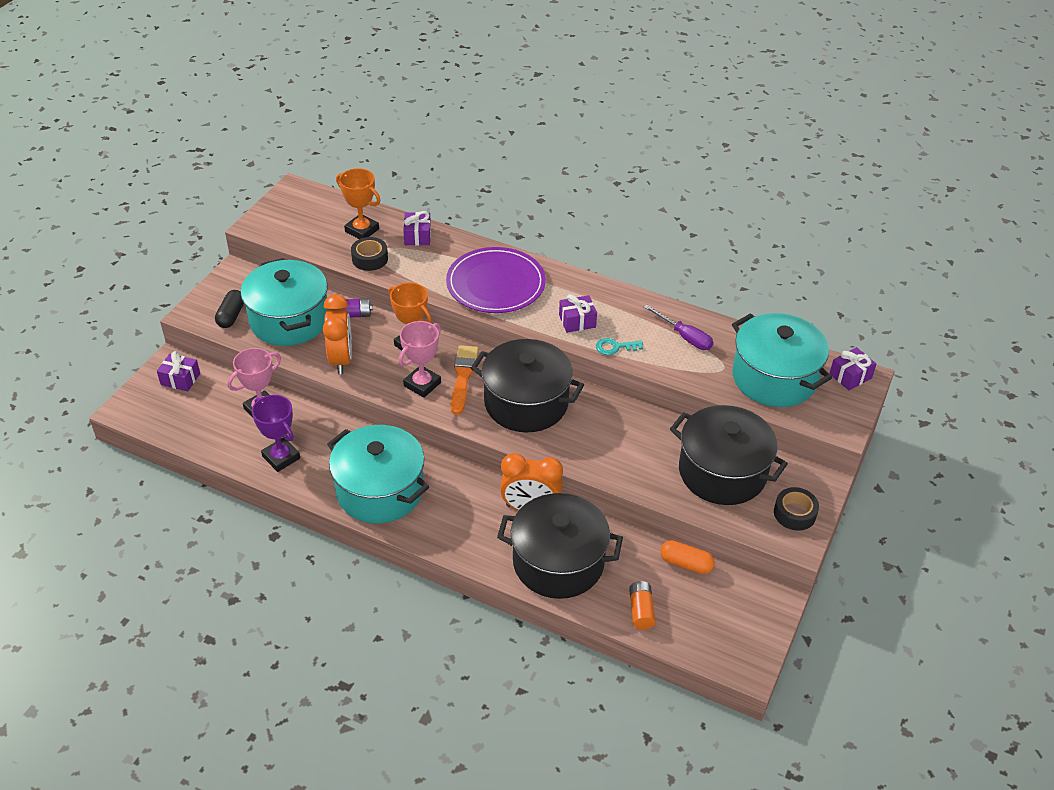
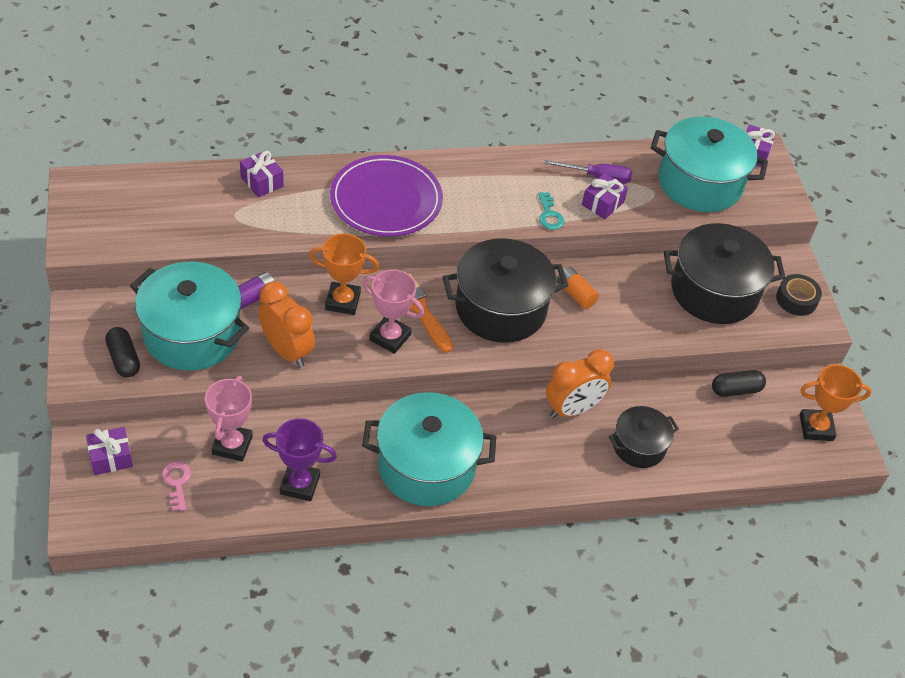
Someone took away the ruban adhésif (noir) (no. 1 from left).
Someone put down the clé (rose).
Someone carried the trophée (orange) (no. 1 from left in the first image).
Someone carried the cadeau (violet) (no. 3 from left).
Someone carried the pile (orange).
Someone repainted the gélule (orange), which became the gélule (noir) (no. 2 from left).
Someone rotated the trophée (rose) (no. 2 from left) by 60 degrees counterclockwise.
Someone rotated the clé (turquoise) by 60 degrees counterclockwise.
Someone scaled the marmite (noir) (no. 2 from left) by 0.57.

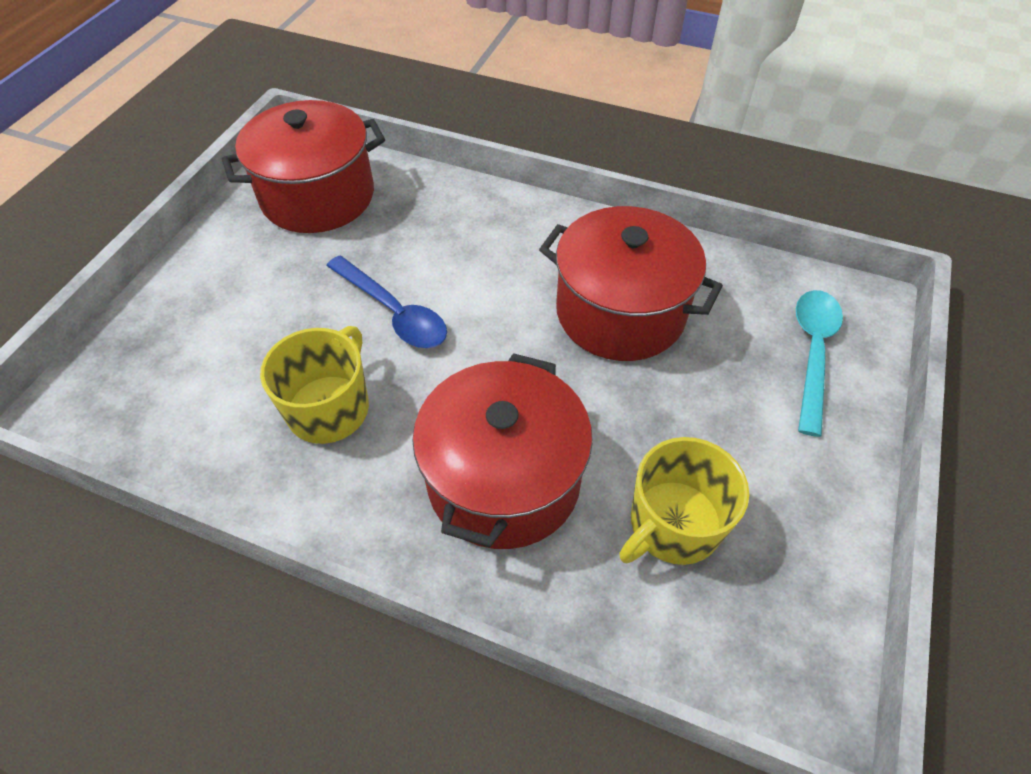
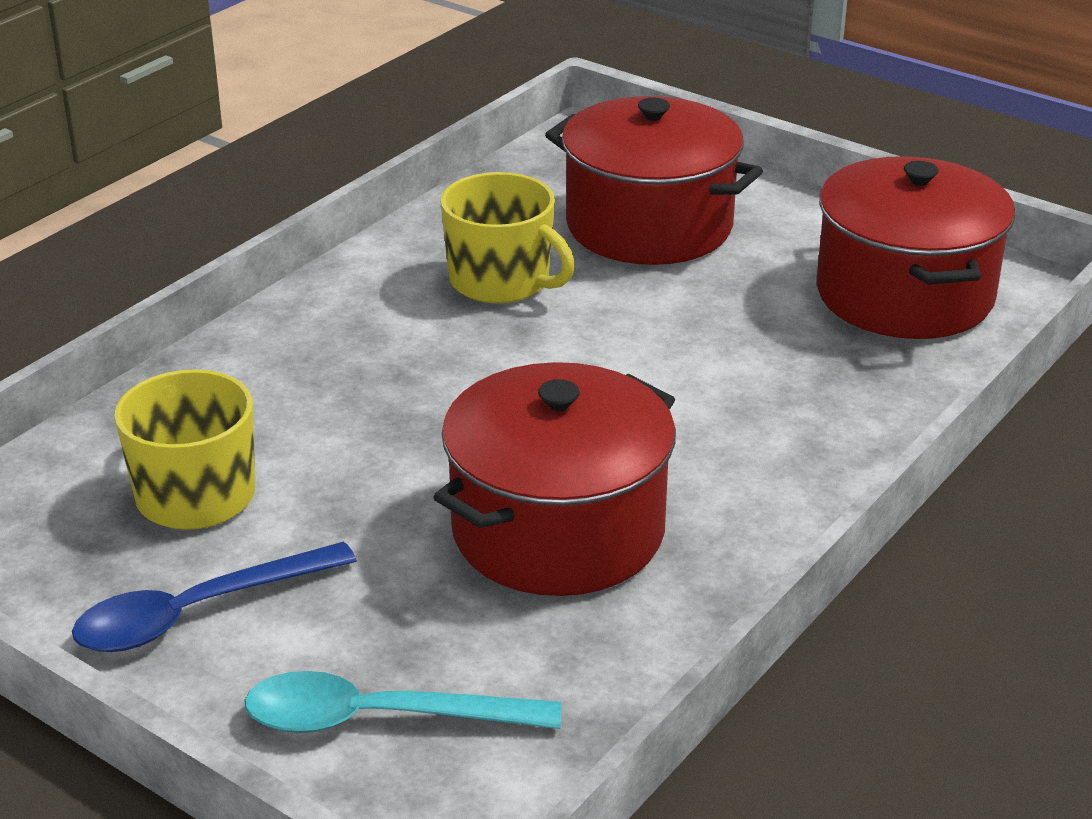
Someone carried the cuillère (bleu).
Someone carried the marmite (rouge) (no. 2 from left).
Someone rotated the cuillère (turquoise) by 150 degrees clockwise.

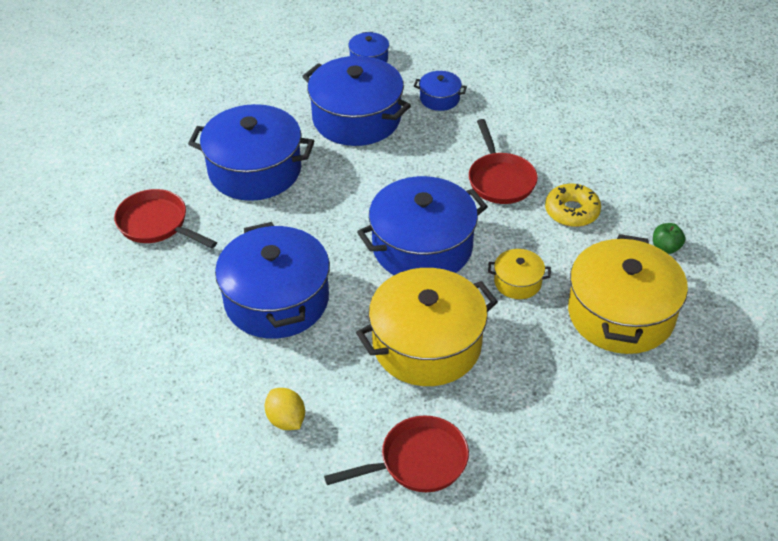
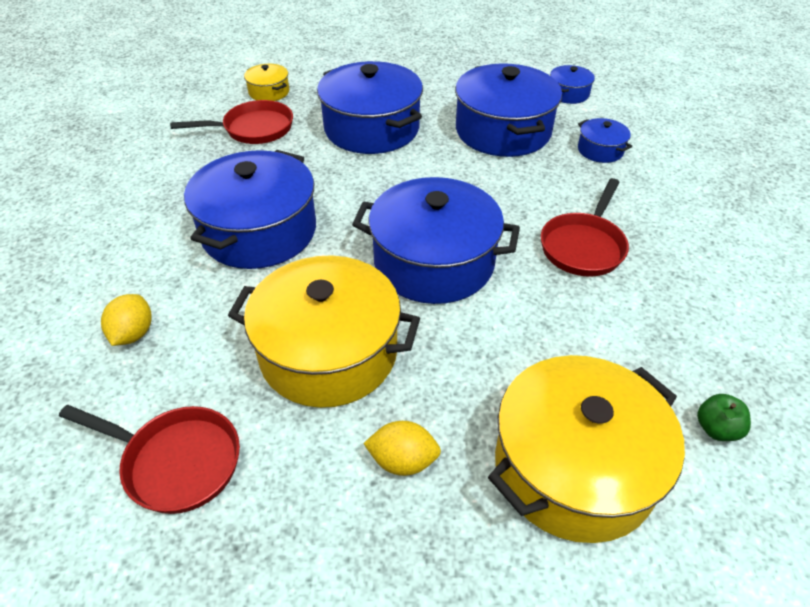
Someone took away the beignet (jaune).
Someone put down the citron (jaune) (no. 2 from left).
Someone carried the marmite (jaune) (no. 2 from left in the first image).
Someone rotated the poêle (rouge) (no. 1 from left in the first image) by 90 degrees clockwise.

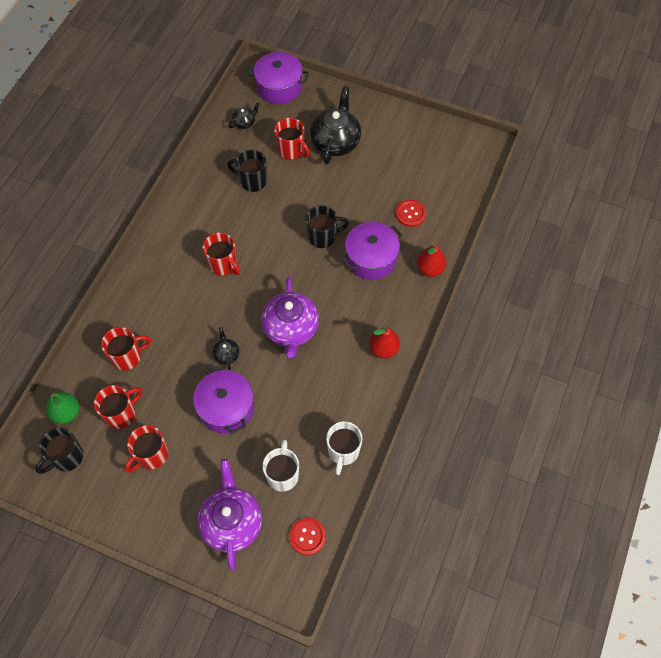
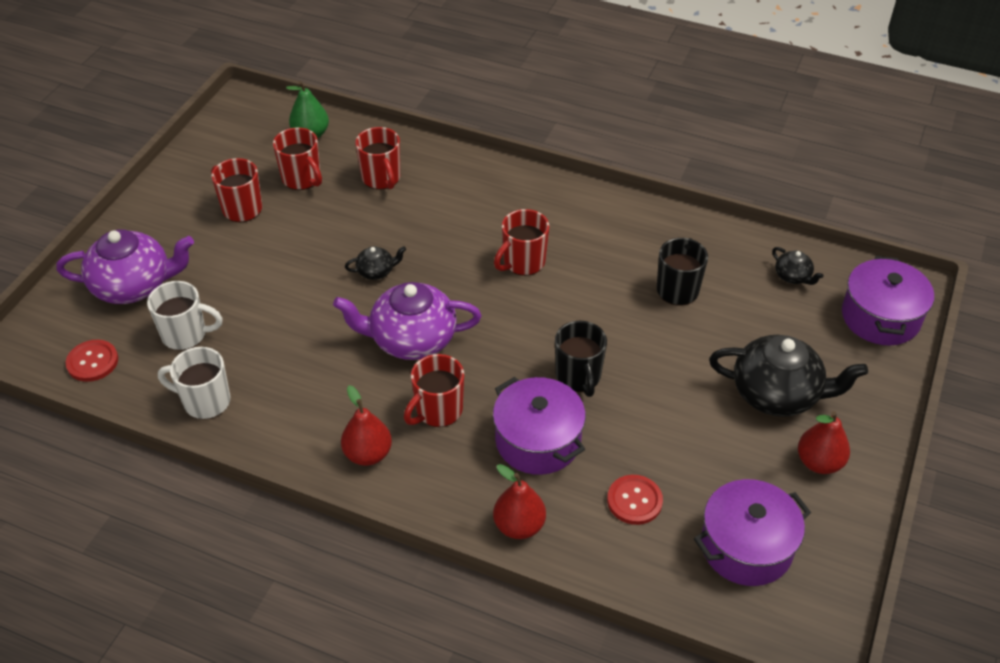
Someone took away the tasse (noir) (no. 1 from left).
Someone put down the poire (rouge) (no. 3 from left).
Someone carried the marmite (violet) (no. 1 from left in the first image).
Someone carried the tasse (rouge) (no. 5 from left in the first image).

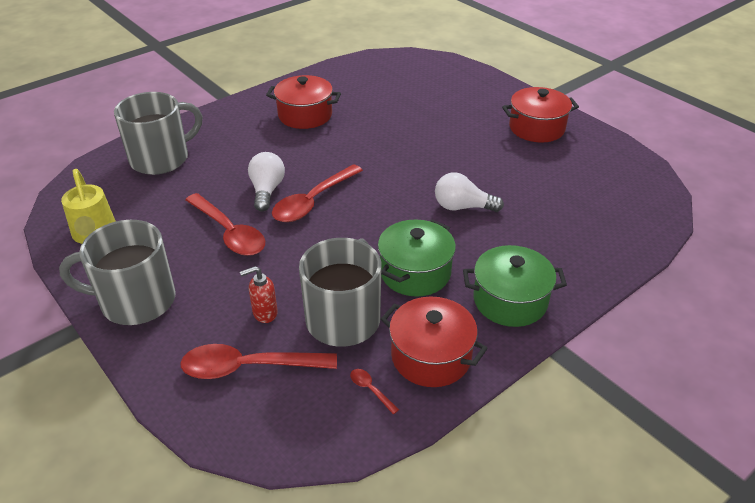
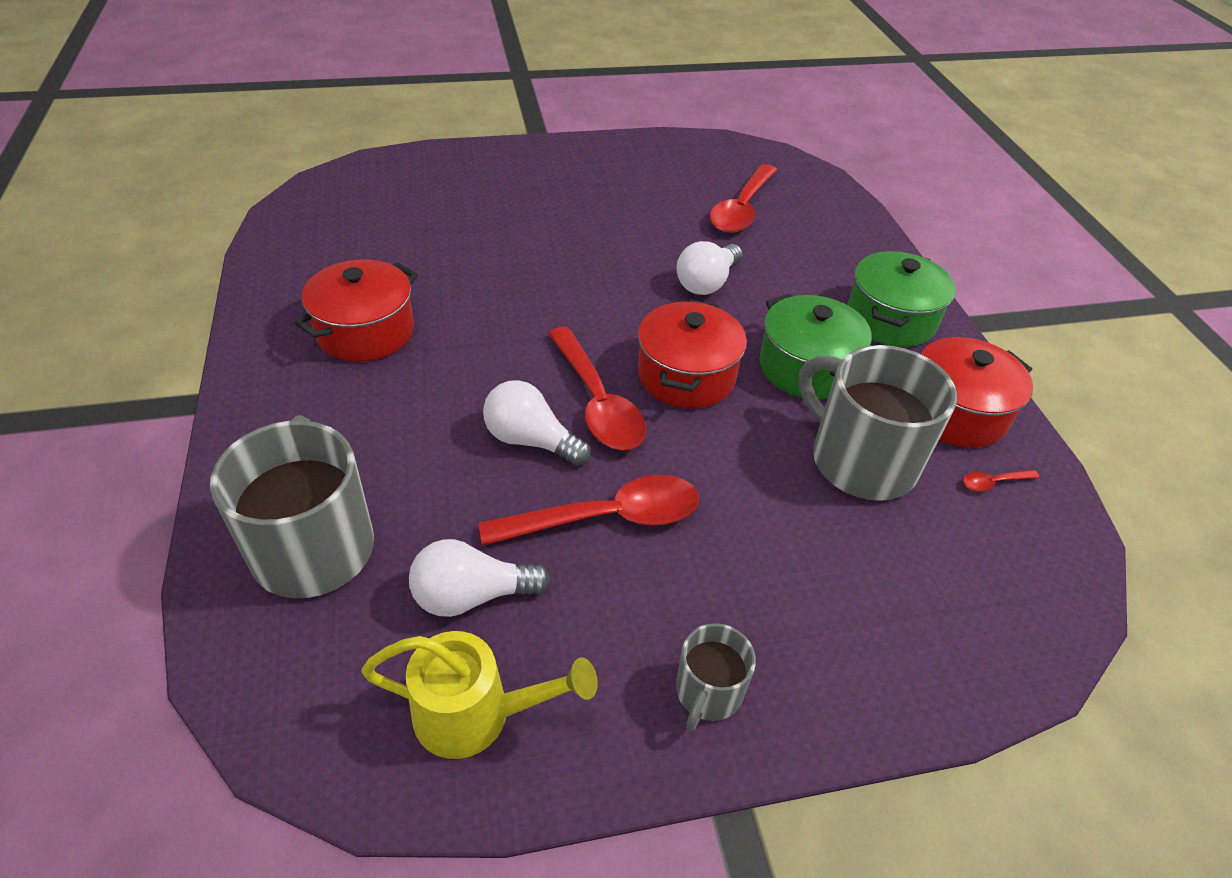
Someone took away the distributeur de savon (rouge).
Someone put down the ampoule (blanc) (no. 1 from left).
Someone carried the cuillère (rouge) (no. 2 from left in the first image).
Someone carried the marmite (rouge) (no. 3 from left in the first image).
Someone scaled the tasse (gris) (no. 1 from left in the first image) by 0.51.

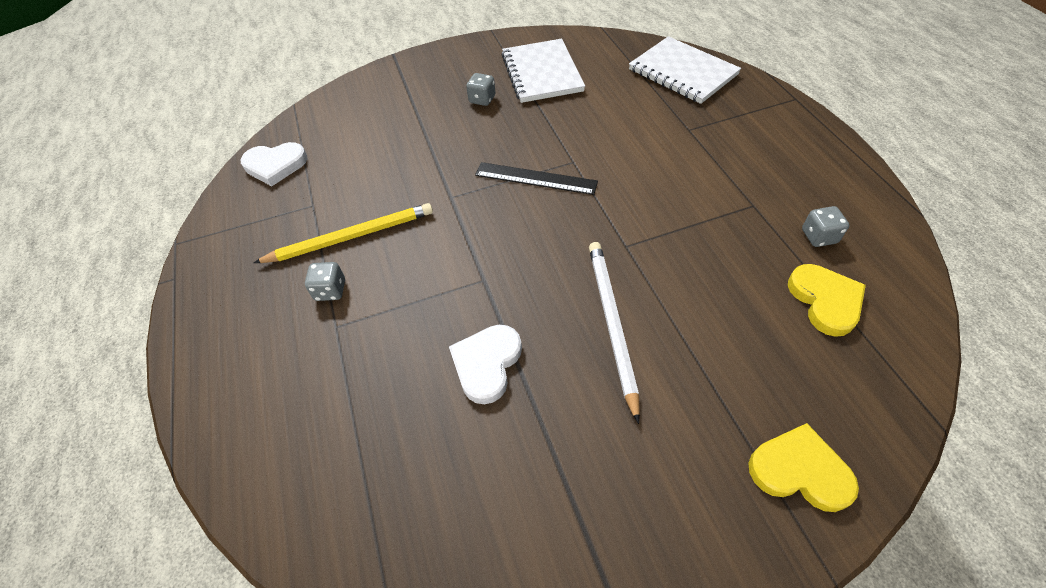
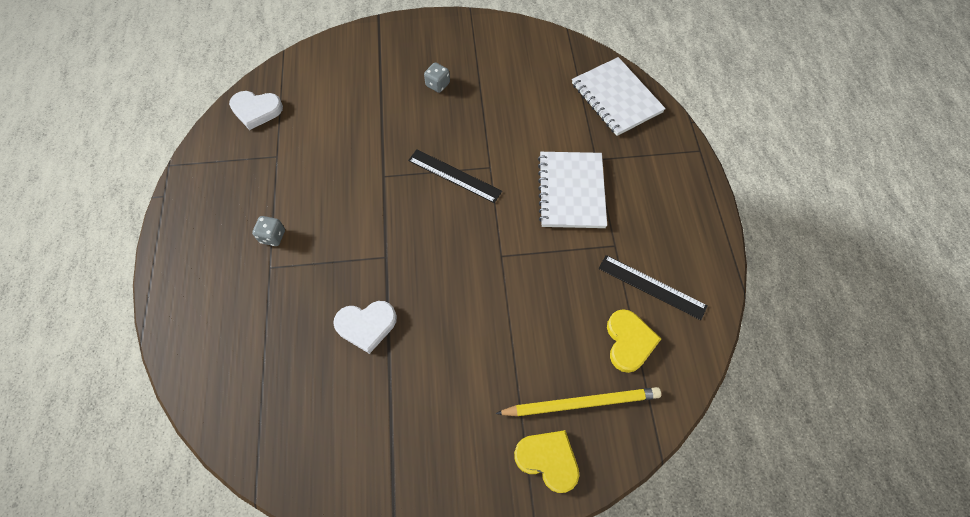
Someone took away the crayon (blanc).
Someone carried the crayon (jaune).
Someone carried the carnet (blanc) (no. 1 from left).
Someone swapped the dé (gris) (no. 3 from left) for the règle (noir) (no. 2 from left).
Someone rotated the cœur (blanc) (no. 2 from left) by 135 degrees counterclockwise.

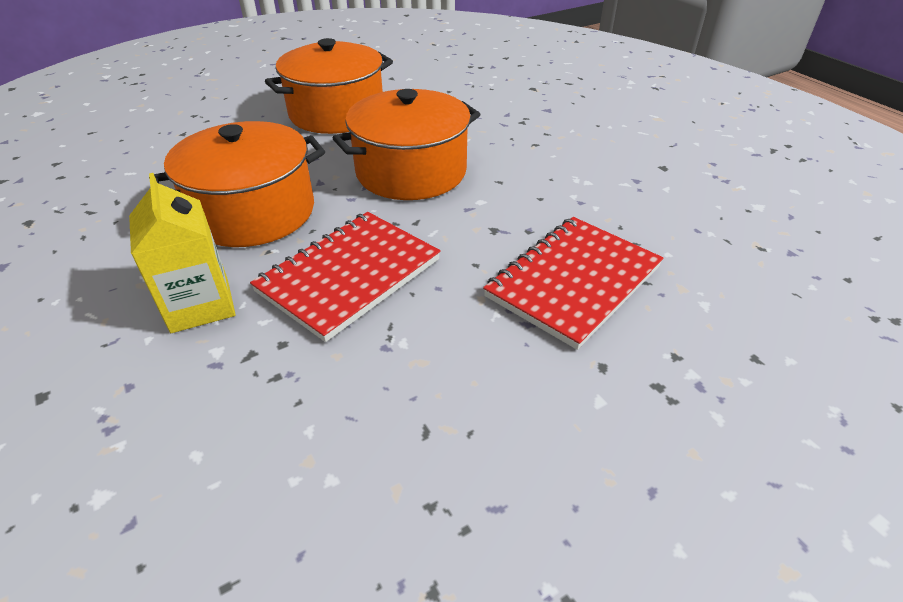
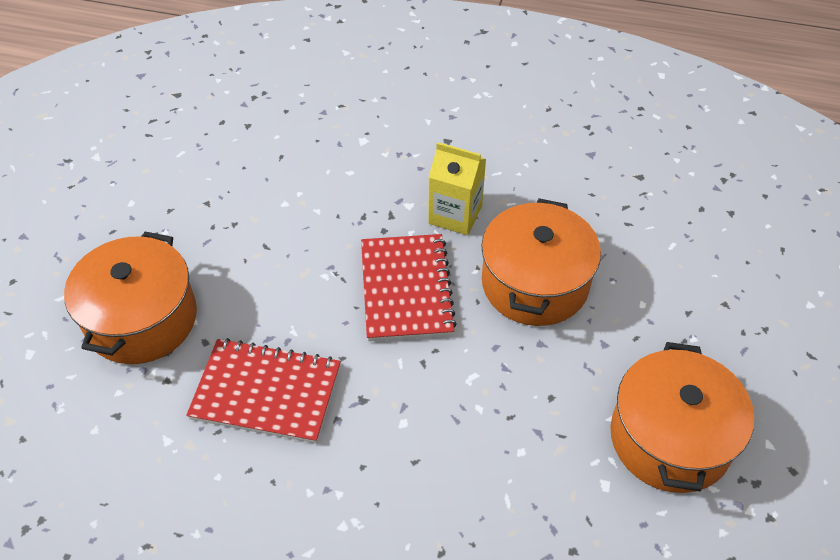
Someone carried the marmite (orange) (no. 3 from left in the first image).
Someone rotated the carnet (rouge) (no. 2 from left in the first image) by 75 degrees counterclockwise.

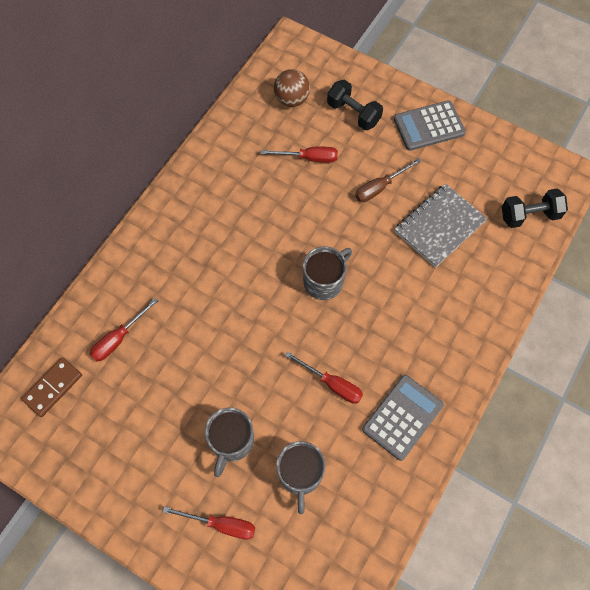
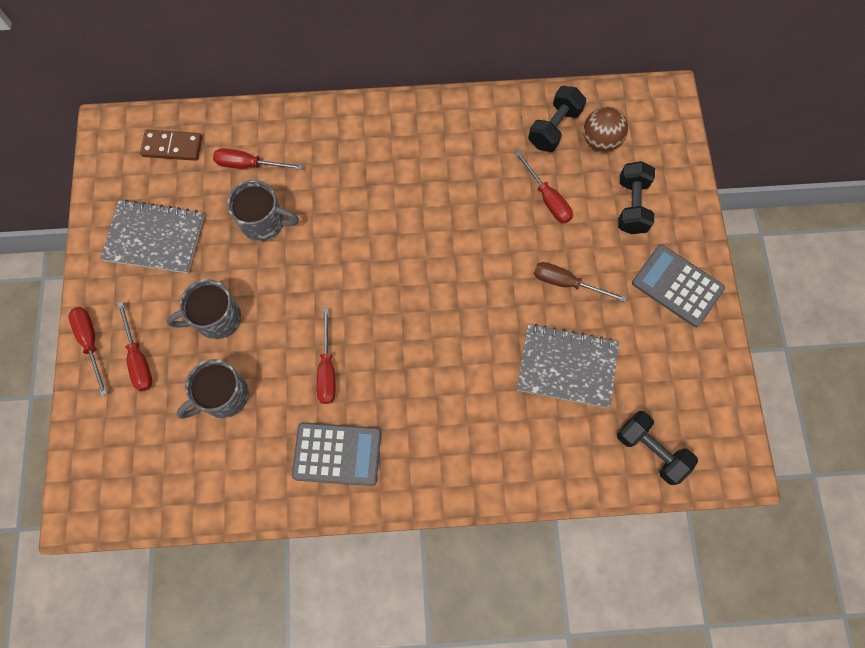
Someone put down the tournevis (rouge) (no. 1 from left).
Someone put down the carnet (gris) (no. 1 from left).
Someone put down the haltère (noir) (no. 1 from left).
Someone carried the tasse (gris) (no. 3 from left).

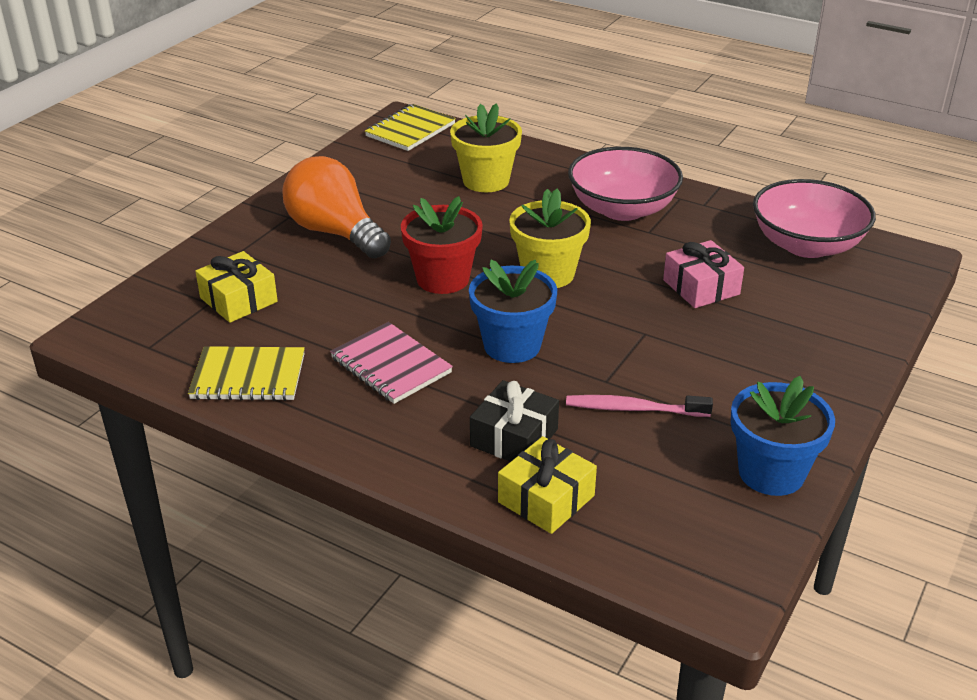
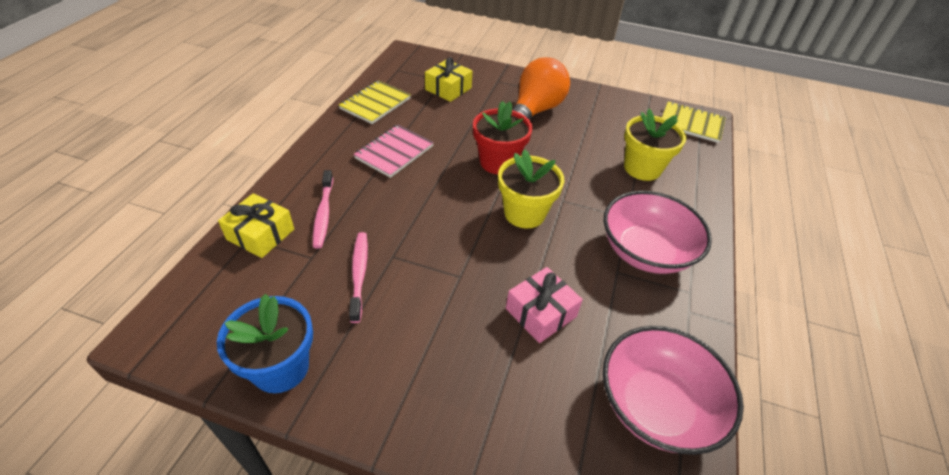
Someone took away the pot de fleurs (bleu) (no. 1 from left).
Someone swapped the cadeau (noir) for the brosse à dents (rose) (no. 1 from left).
Someone rotated the carnet (jaune) (no. 1 from left) by 45 degrees clockwise.

